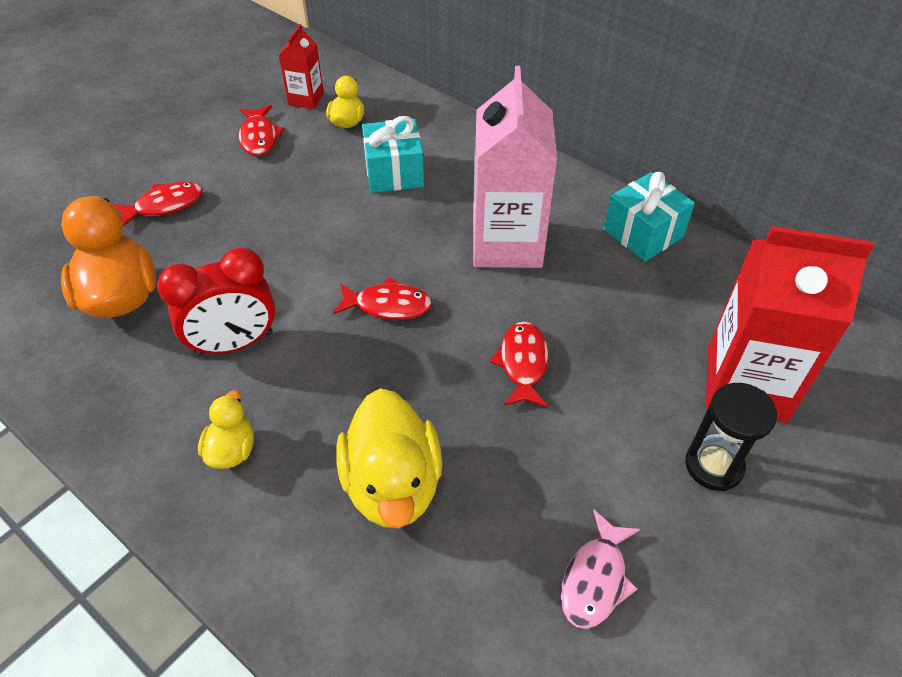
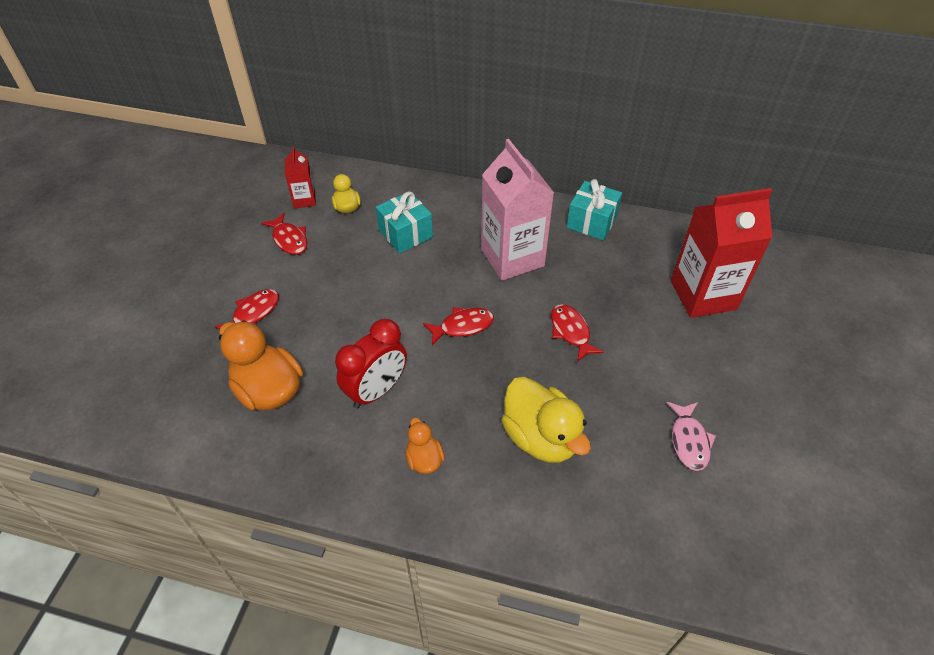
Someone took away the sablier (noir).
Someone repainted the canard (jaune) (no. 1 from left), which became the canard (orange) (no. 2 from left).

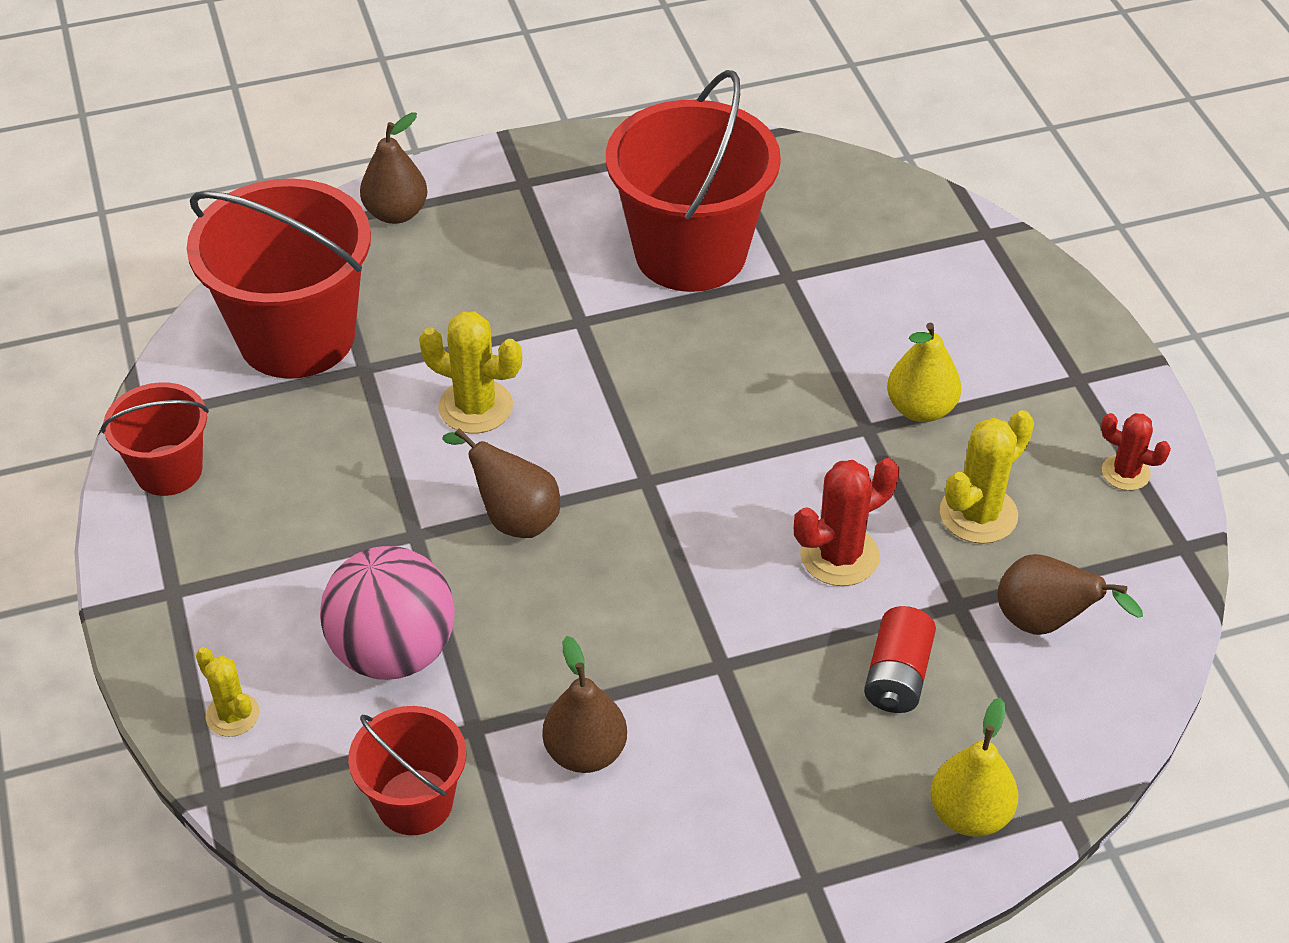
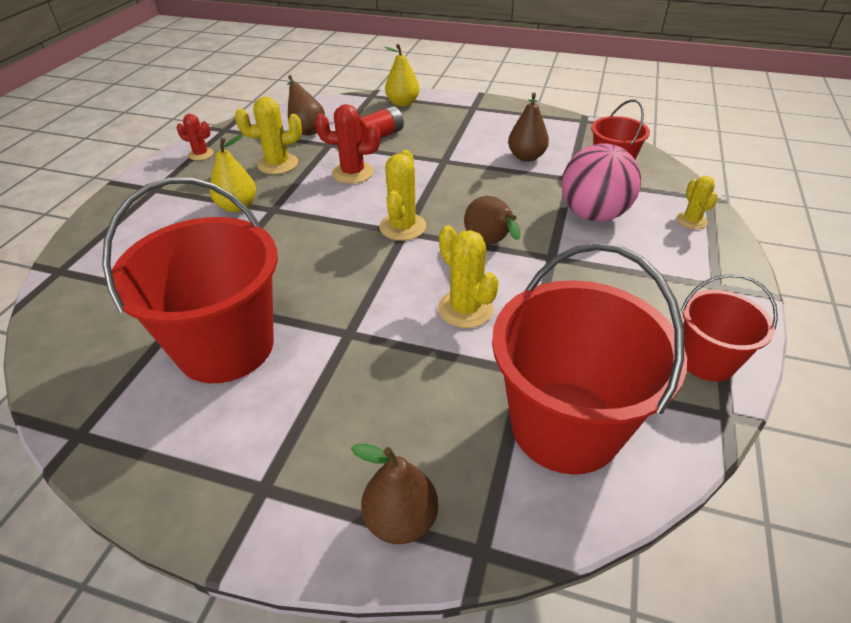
Someone put down the cactus (jaune) (no. 2 from left).
Someone rotated the cactus (rouge) (no. 2 from left in the first image) by 45 degrees counterclockwise.

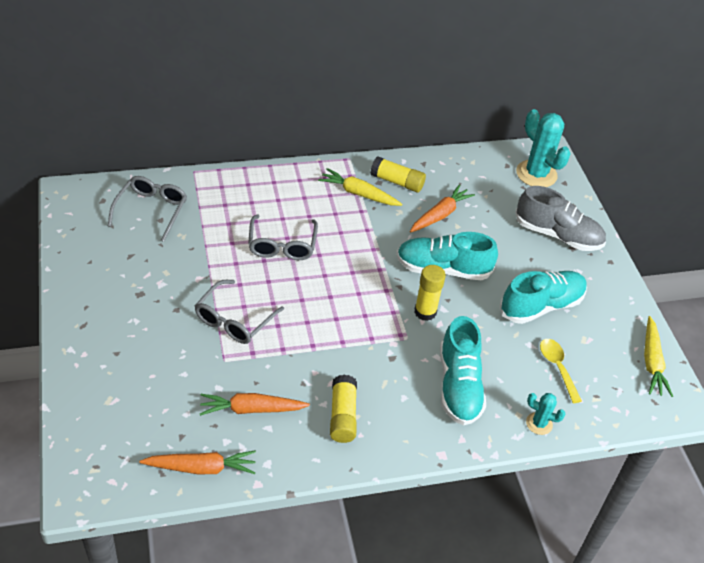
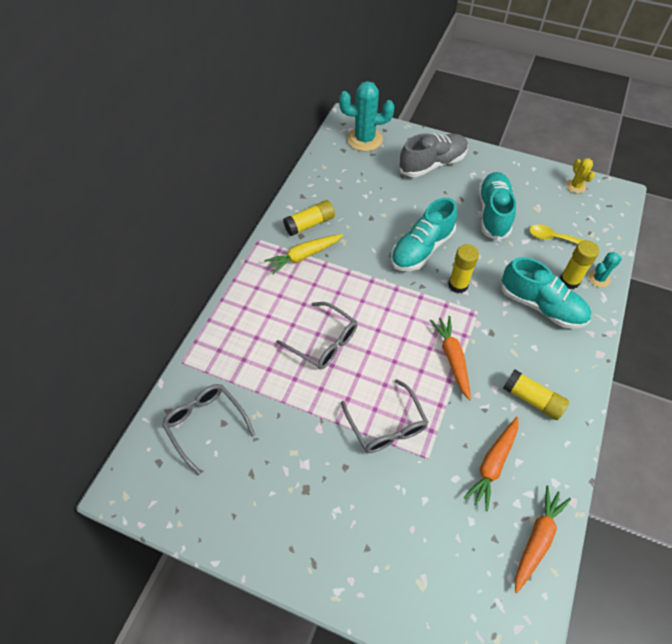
Someone put down the bâton de colle (jaune) (no. 4 from left).
Someone carried the carotte (orange) (no. 3 from left in the first image).
Someone swapped the carotte (jaune) (no. 2 from left) for the cactus (jaune).

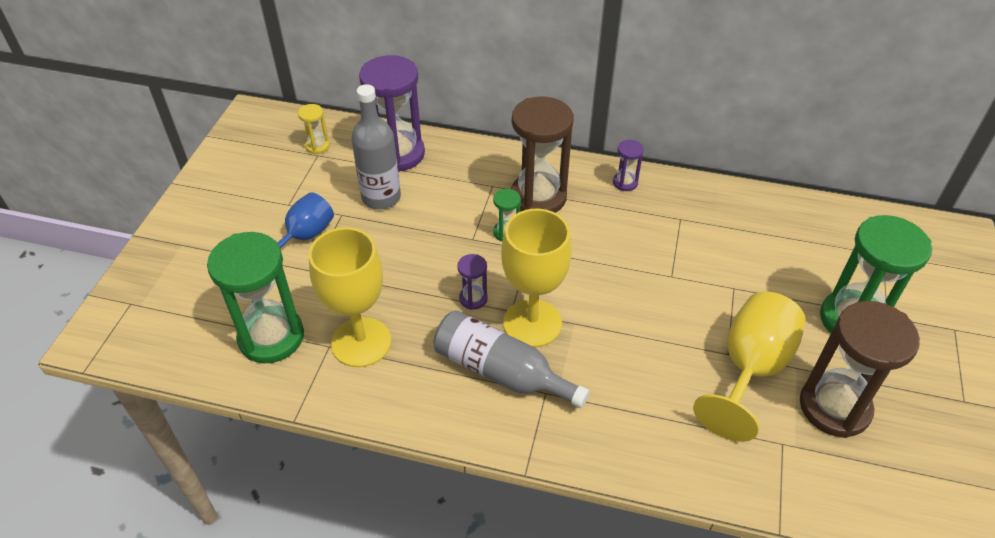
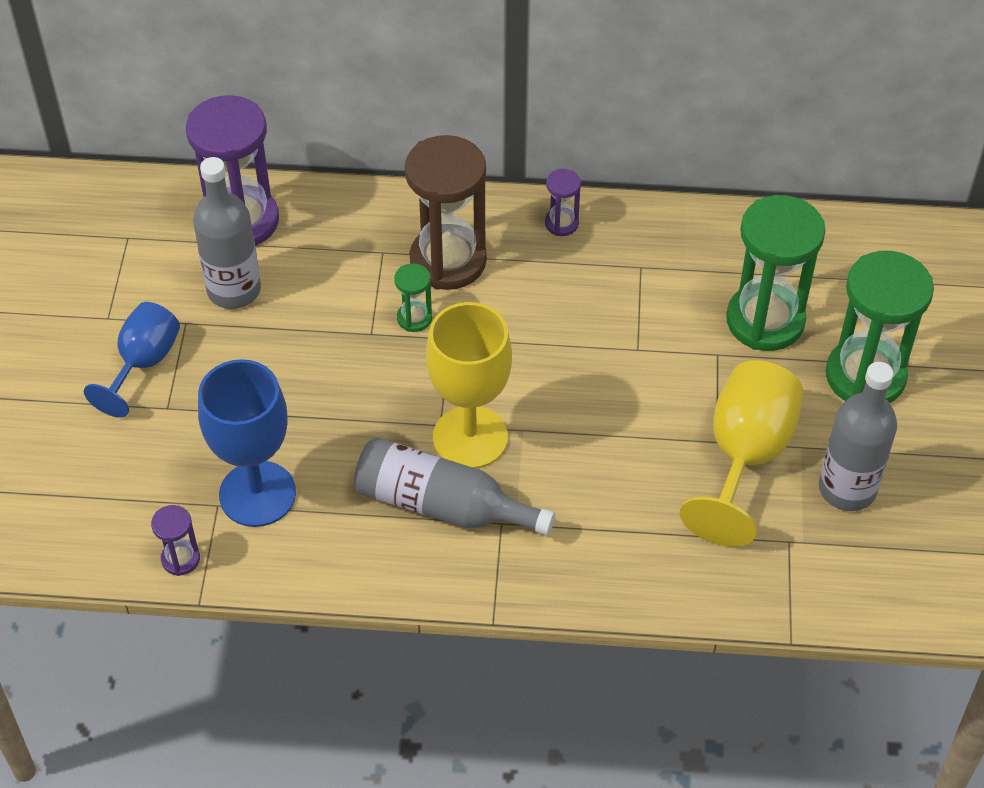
Someone took away the sablier (jaune).
Someone carried the sablier (vert) (no. 1 from left in the first image).
Someone carried the sablier (violet) (no. 2 from left in the first image).
Someone swapped the sablier (marron) (no. 2 from left) for the bouteille (gris) (no. 3 from left).
Someone repainted the verre à pied (jaune) (no. 1 from left), which became the verre à pied (bleu) (no. 2 from left).

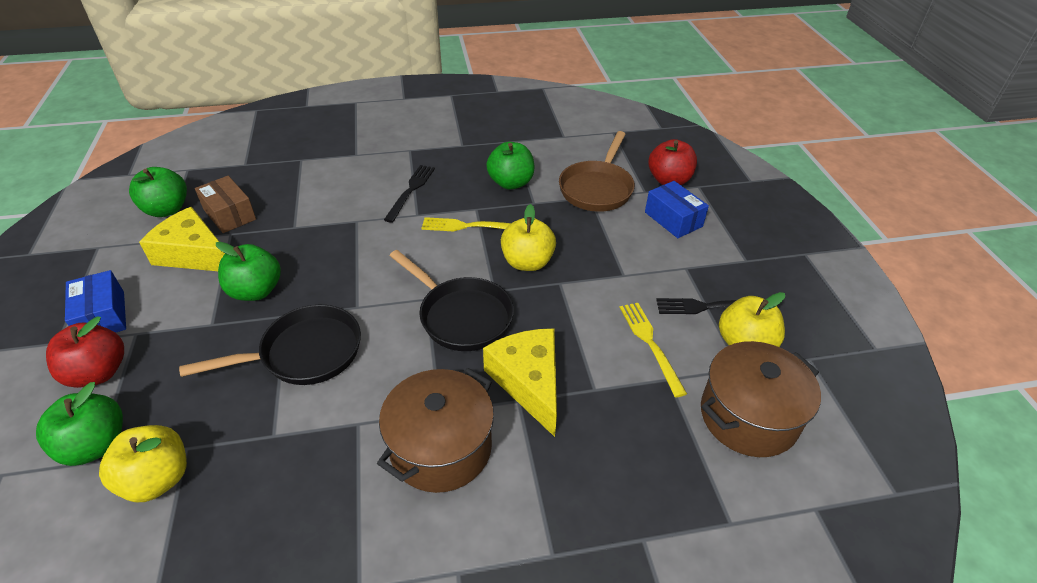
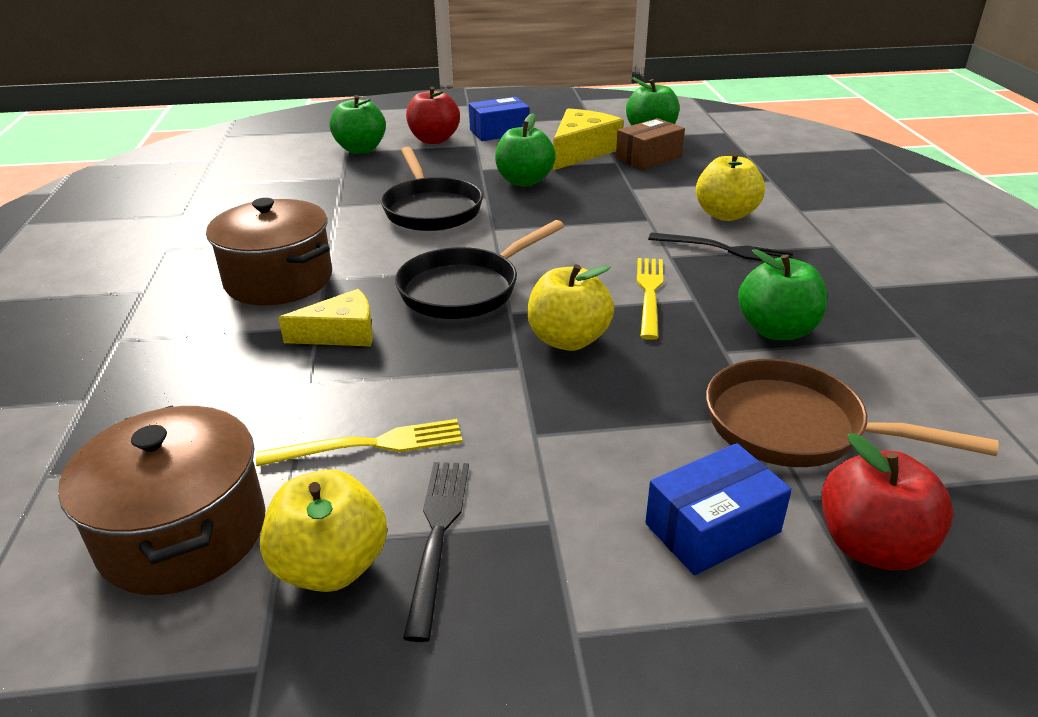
Someone carried the pomme (jaune) (no. 1 from left in the first image).
Someone scaled the fromage (jaune) (no. 2 from left in the first image) by 0.66.

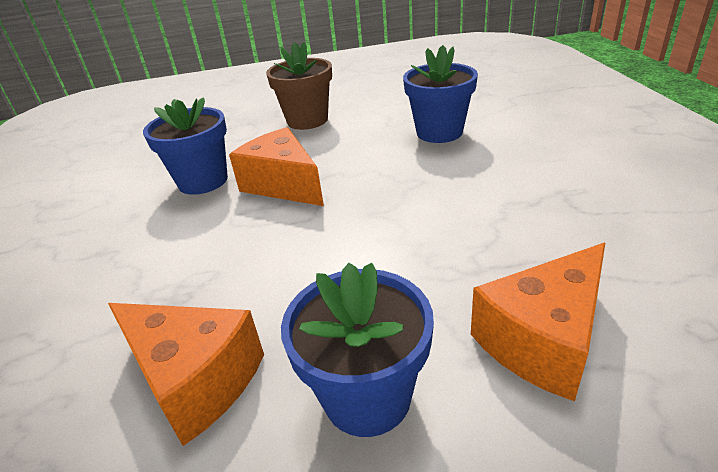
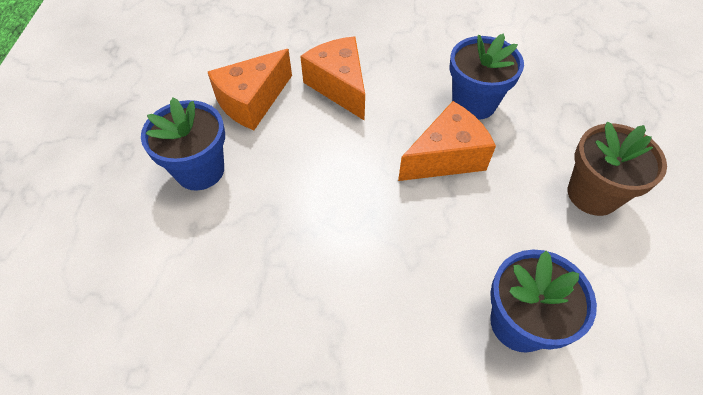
Someone carried the fromage (orange) (no. 3 from left in the first image).

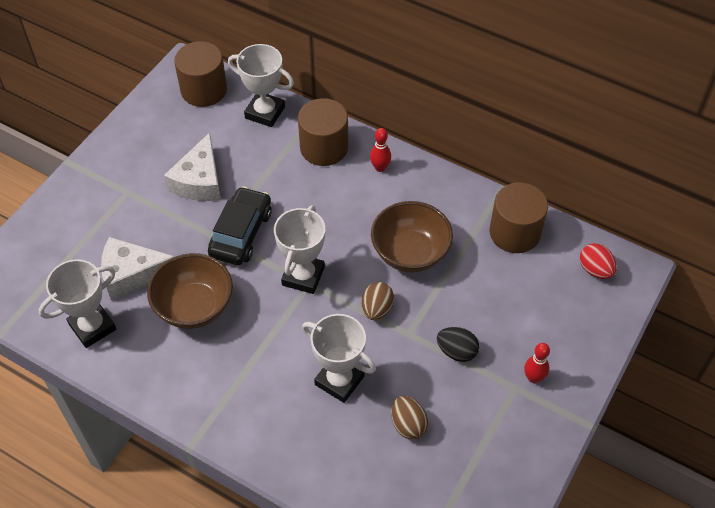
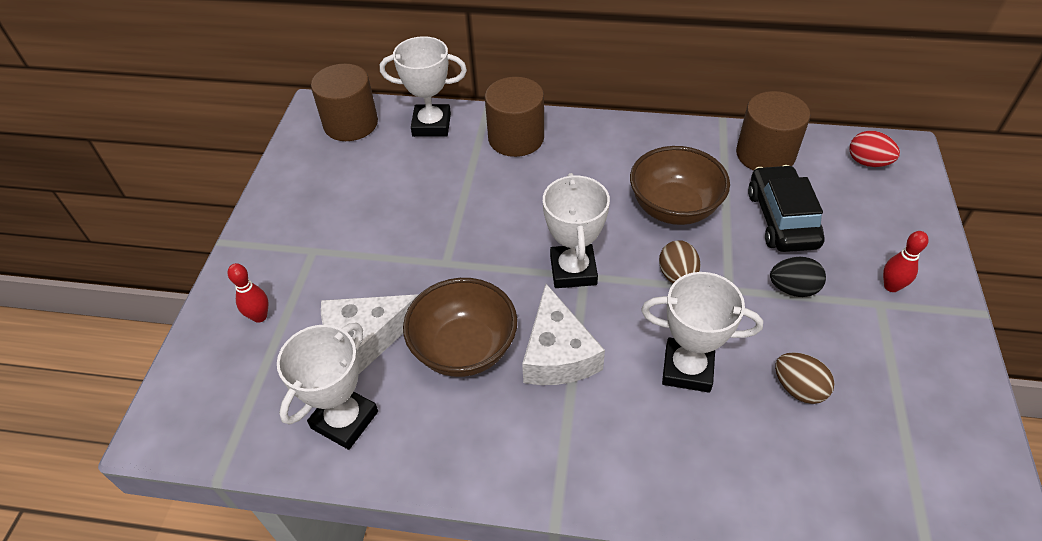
Someone carried the fromage (blanc) (no. 2 from left).
Someone carried the voiture (noir).
Someone carried the quille (rouge) (no. 1 from left).

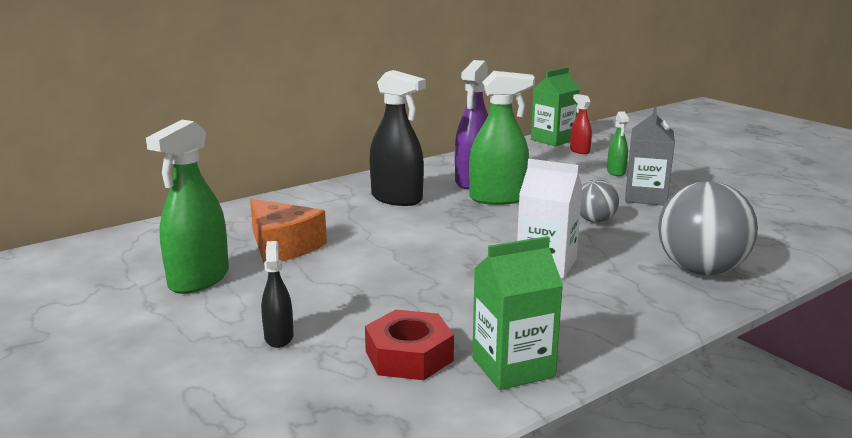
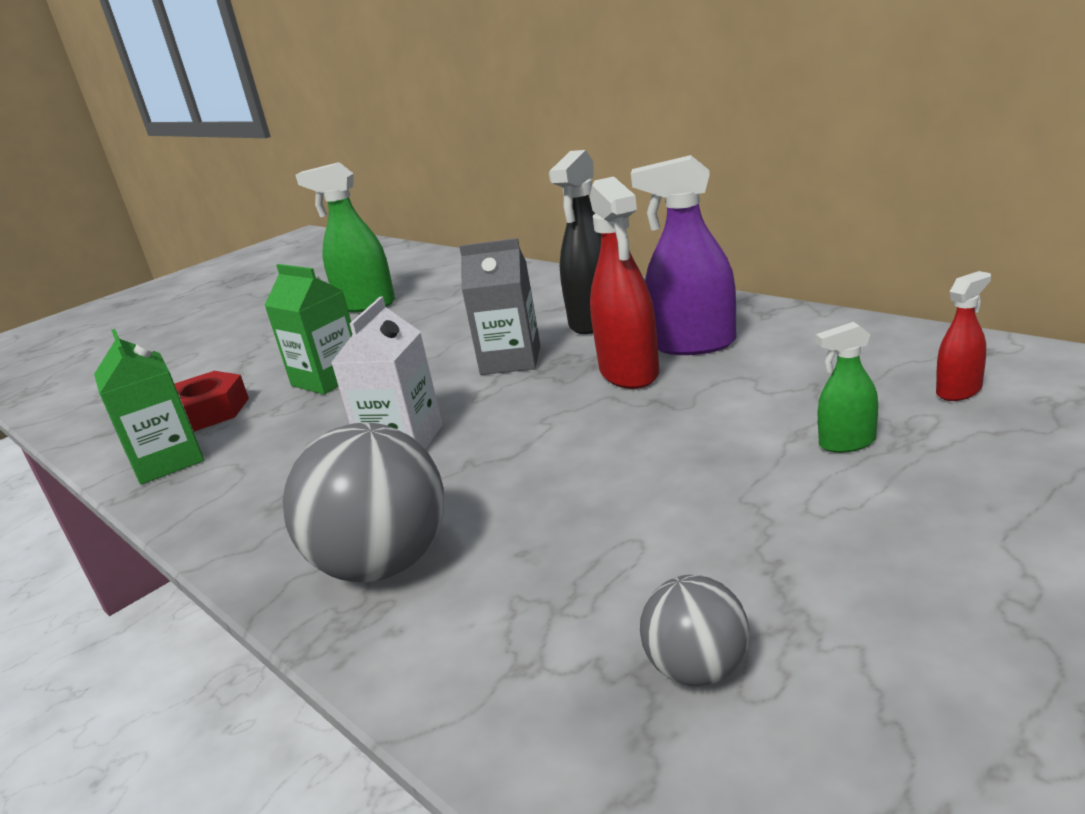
Someone took away the fromage (orange).
Someone took away the vaporisateur (noir) (no. 1 from left).
Someone carried the brique de lait (vert) (no. 2 from left).
Someone carried the balle (gris) (no. 1 from left in the first image).
Someone carried the brique de lait (gris).
Someone repainted the vaporisateur (vert) (no. 2 from left), which became the vaporisateur (rouge) (no. 1 from left).

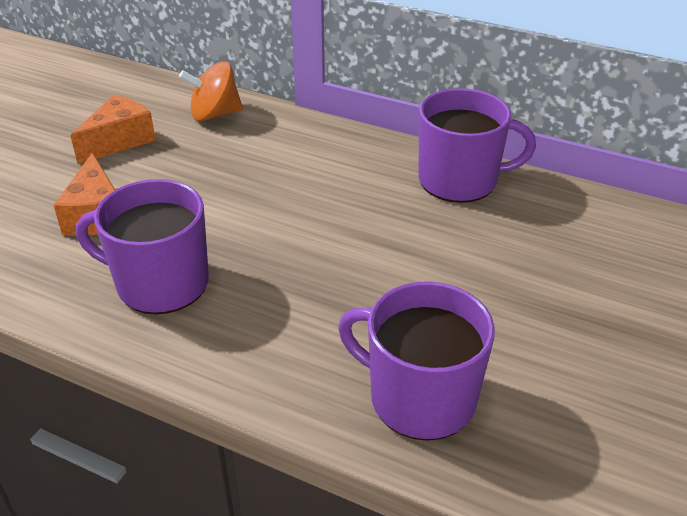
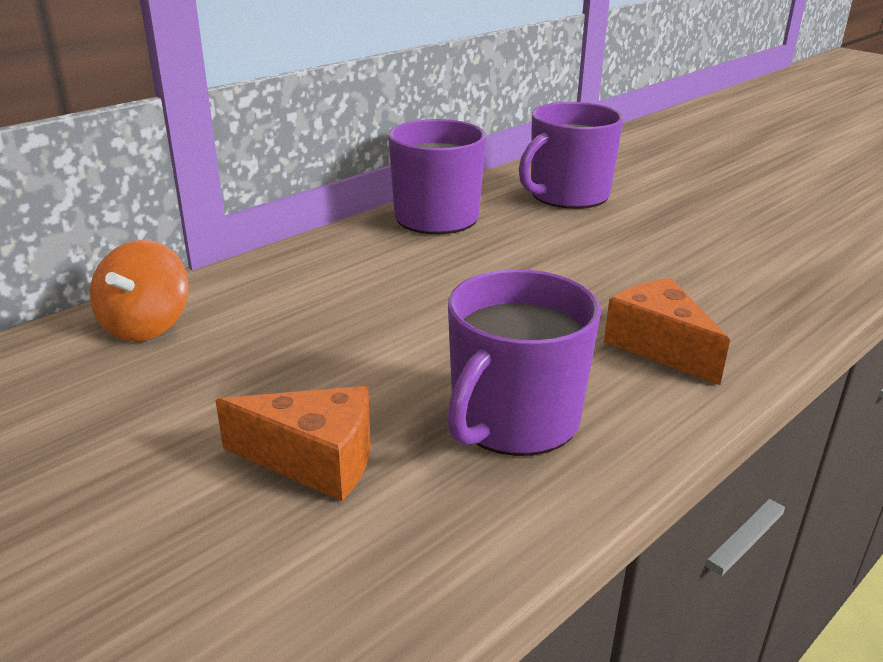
Someone carried the fromage (orange) (no. 2 from left).
Someone carried the tasse (violet) (no. 2 from left in the first image).

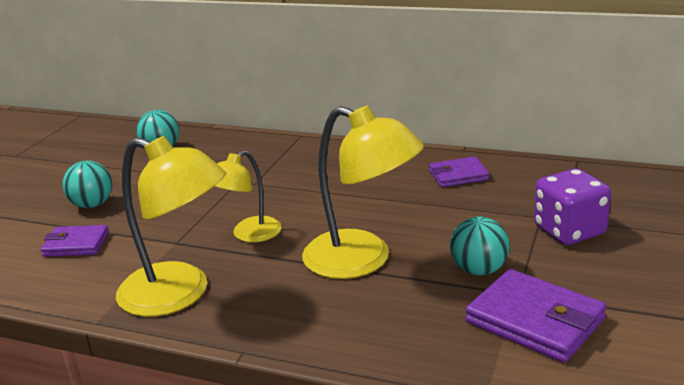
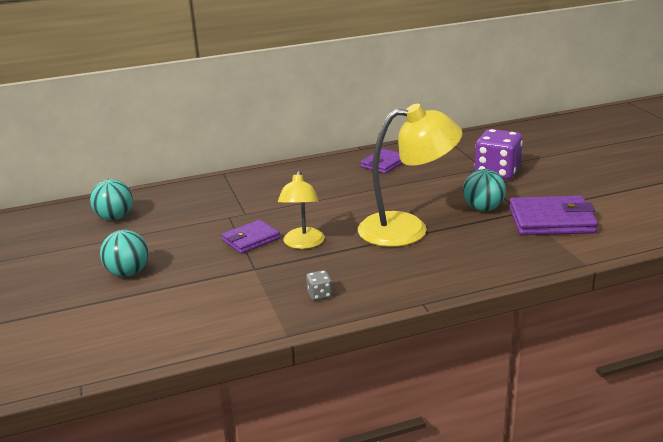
Someone carried the portefeuille (violet) (no. 1 from left).
Someone swapped the lampe (jaune) (no. 1 from left) for the dé (gris).

